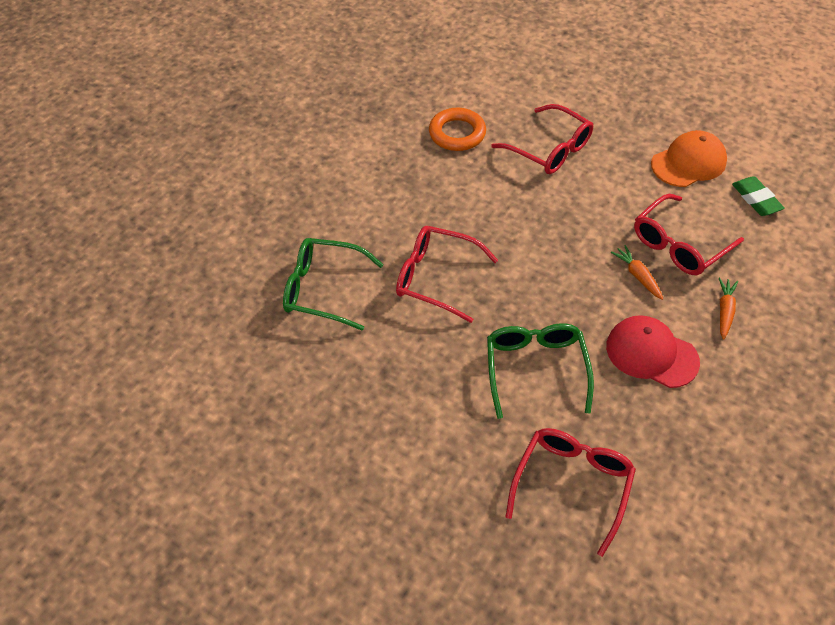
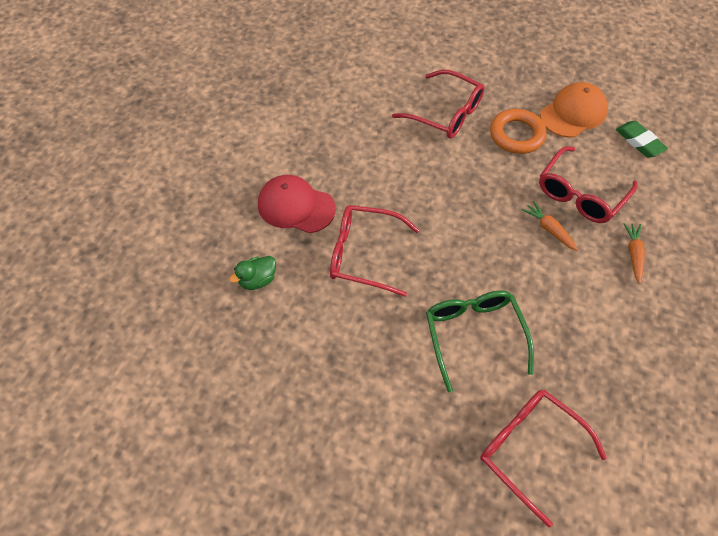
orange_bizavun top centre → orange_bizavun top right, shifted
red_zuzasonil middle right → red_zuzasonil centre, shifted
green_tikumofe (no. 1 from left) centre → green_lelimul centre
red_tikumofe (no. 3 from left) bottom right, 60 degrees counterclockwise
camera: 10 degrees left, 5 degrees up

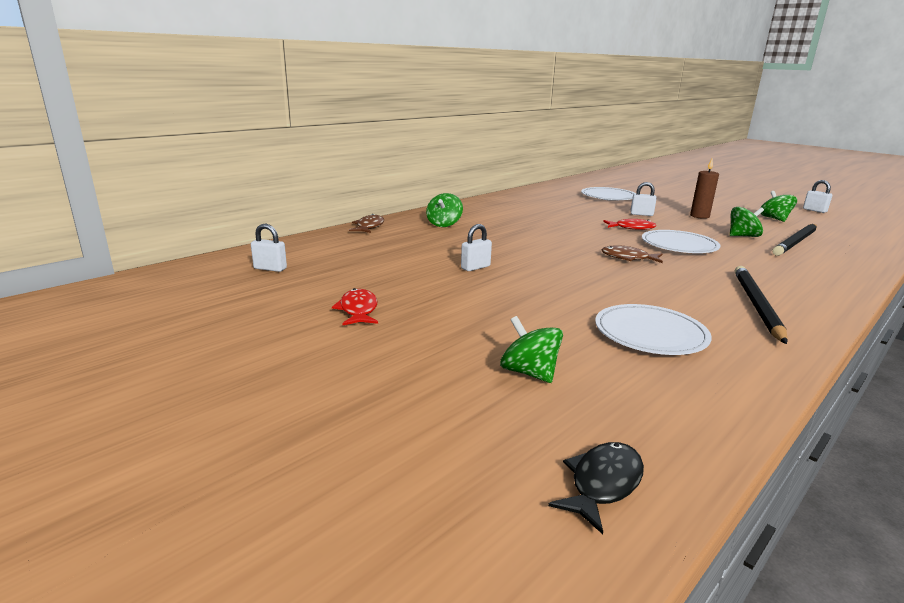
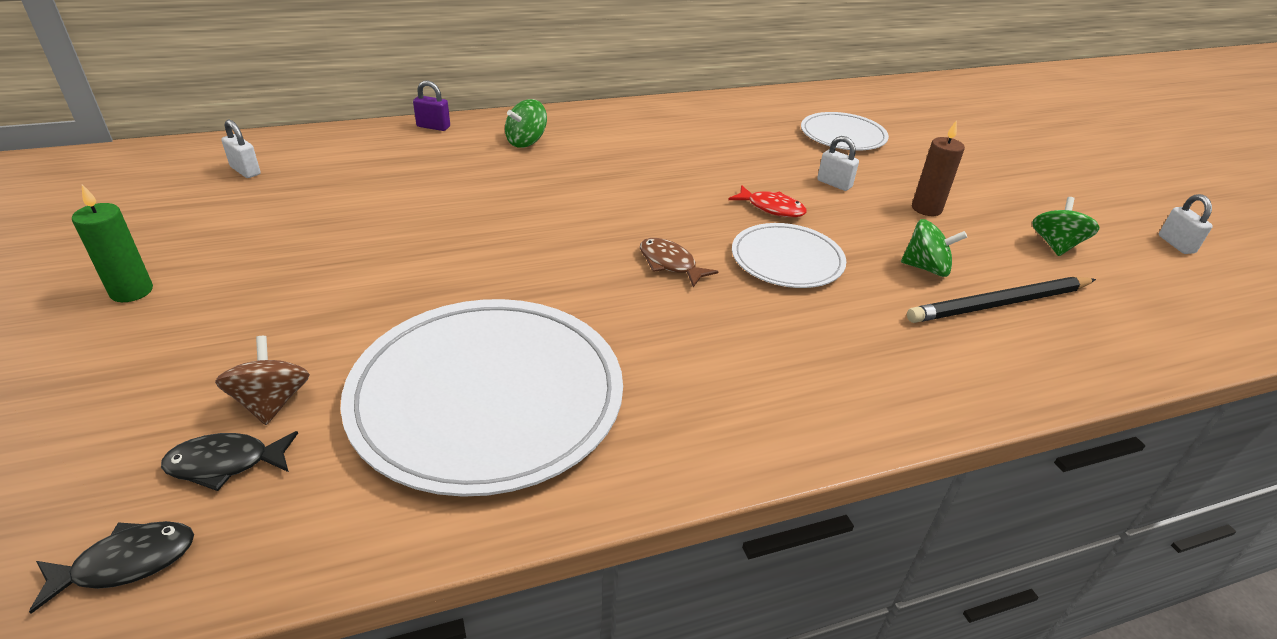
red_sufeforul (no. 1 from left) centre → -
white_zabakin (no. 2 from left) centre → -
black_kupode (no. 1 from left) middle right → -
- → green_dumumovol middle left
- → black_sufeforul (no. 2 from left) bottom left
brown_sufeforul (no. 1 from left) centre → purple_zabakin top centre
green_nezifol (no. 2 from left) centre → brown_nezifol middle left
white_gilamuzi (no. 2 from left in the first image) middle right → white_gilamuzi (no. 1 from left) centre, x1.85
camera: 25 degrees right, 15 degrees up

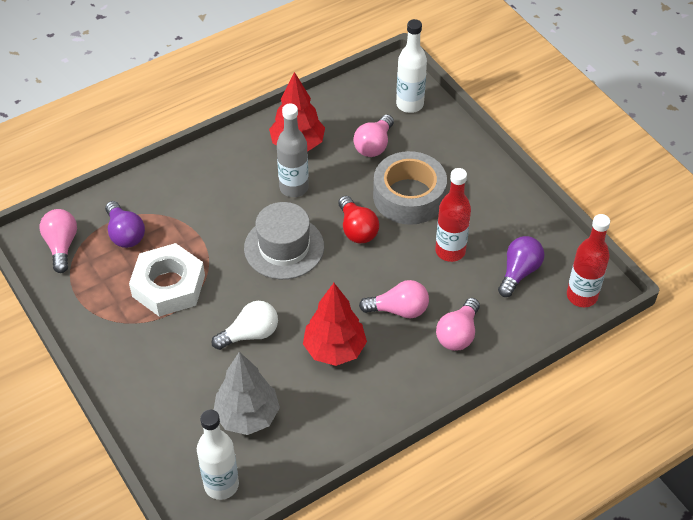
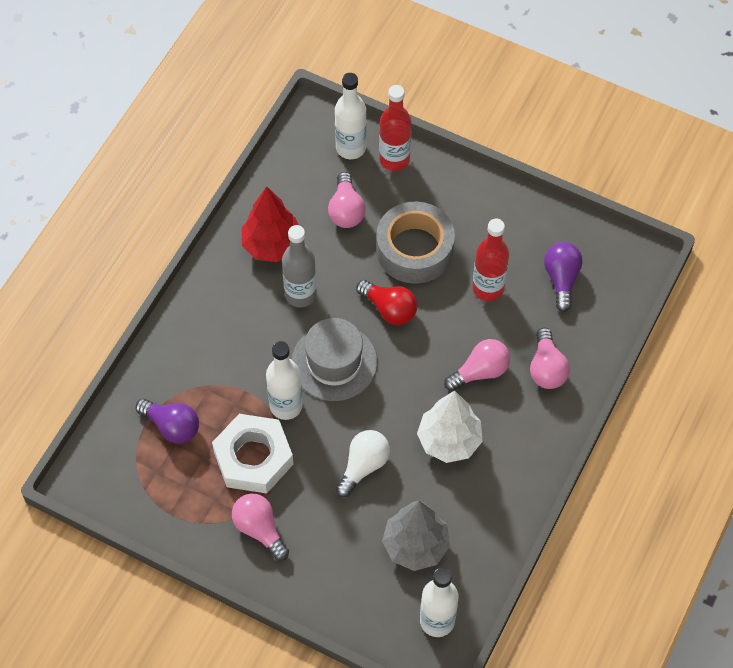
- → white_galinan (no. 1 from left) centre
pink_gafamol (no. 1 from left) middle left → pink_gafamol (no. 1 from left) bottom centre, shifted
red_galinan (no. 2 from left in the first image) middle right → red_galinan (no. 1 from left) top centre, shifted
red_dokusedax (no. 2 from left) centre → white_dokusedax centre
camera: 30 degrees left, 10 degrees up

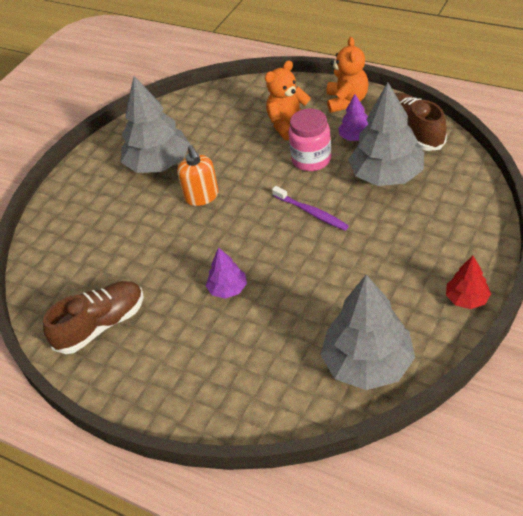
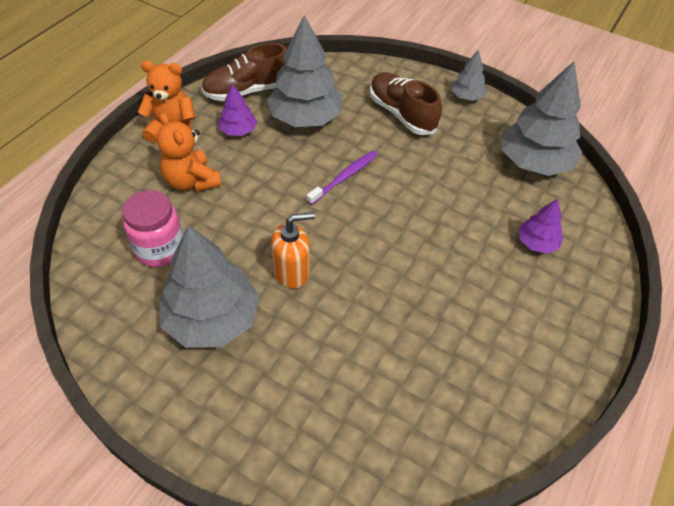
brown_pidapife (no. 1 from left in the first image) middle left → brown_pidapife (no. 2 from left) top centre, shifted
purple_dokusedax (no. 1 from left in the first image) centre → purple_dokusedax (no. 2 from left) middle right, shifted
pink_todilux top centre → pink_todilux middle left, shifted
red_dokusedax middle right → grey_dokusedax (no. 3 from left) top right
camera: 95 degrees left, 5 degrees up

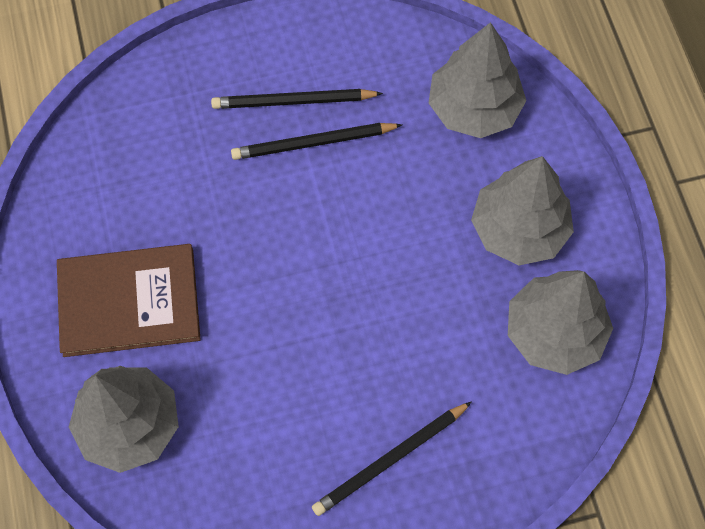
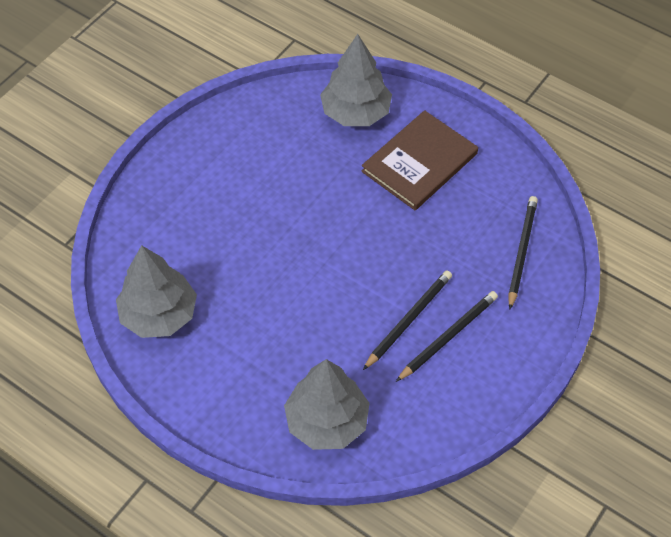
grey_dokusedax (no. 3 from left) middle right → -
black_kupode (no. 3 from left) bottom centre → black_kupode (no. 3 from left) middle right, shifted
camera: 140 degrees right, 10 degrees down

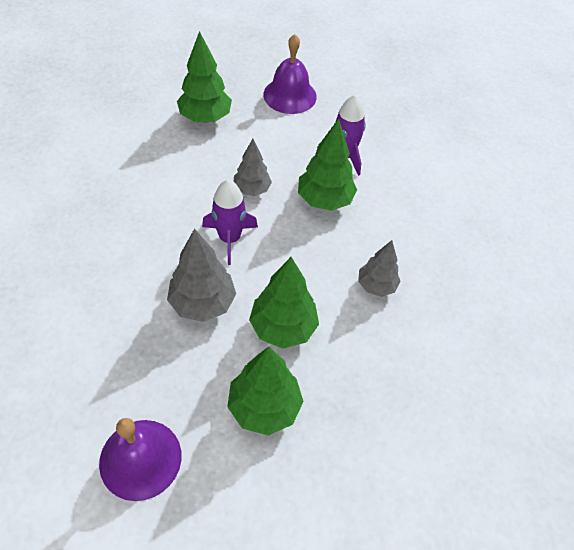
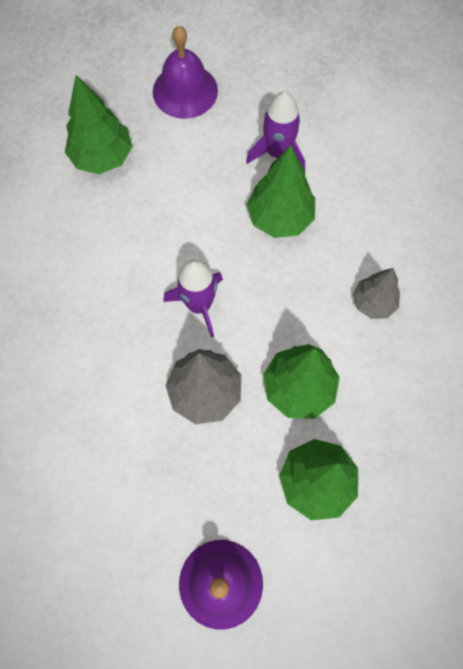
grey_dokusedax (no. 2 from left) top centre → -
camera: 15 degrees left, 15 degrees up

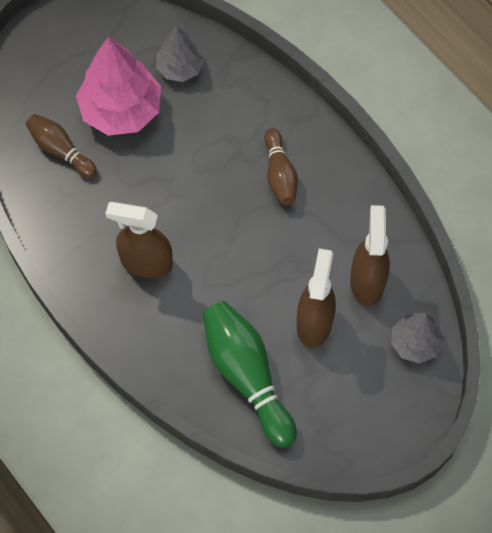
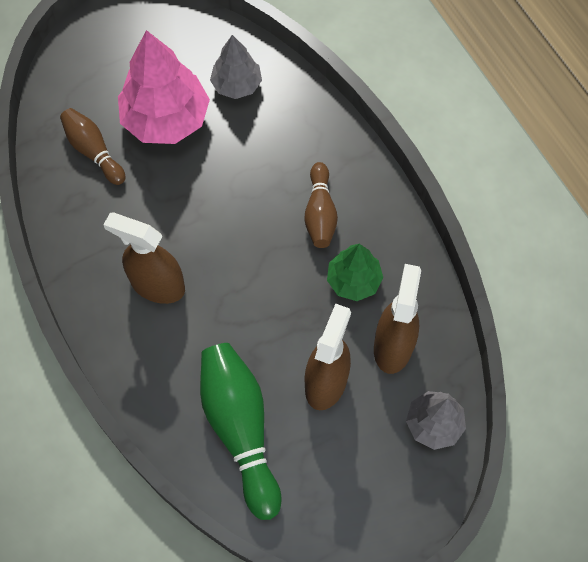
- → green_dokusedax centre
camera: 10 degrees right, 0 degrees up

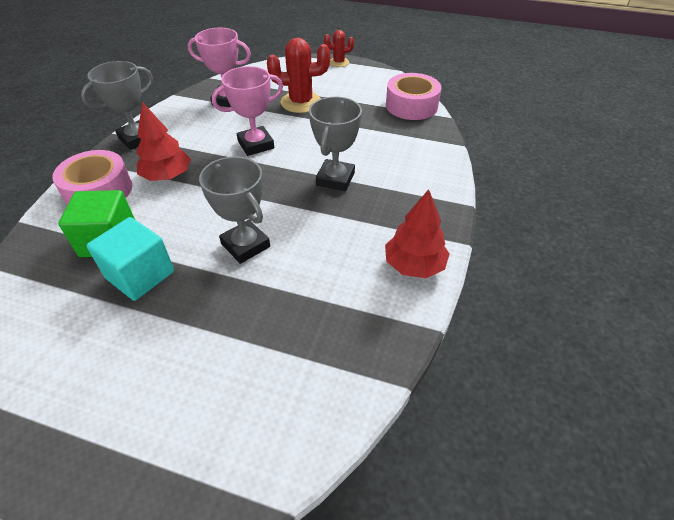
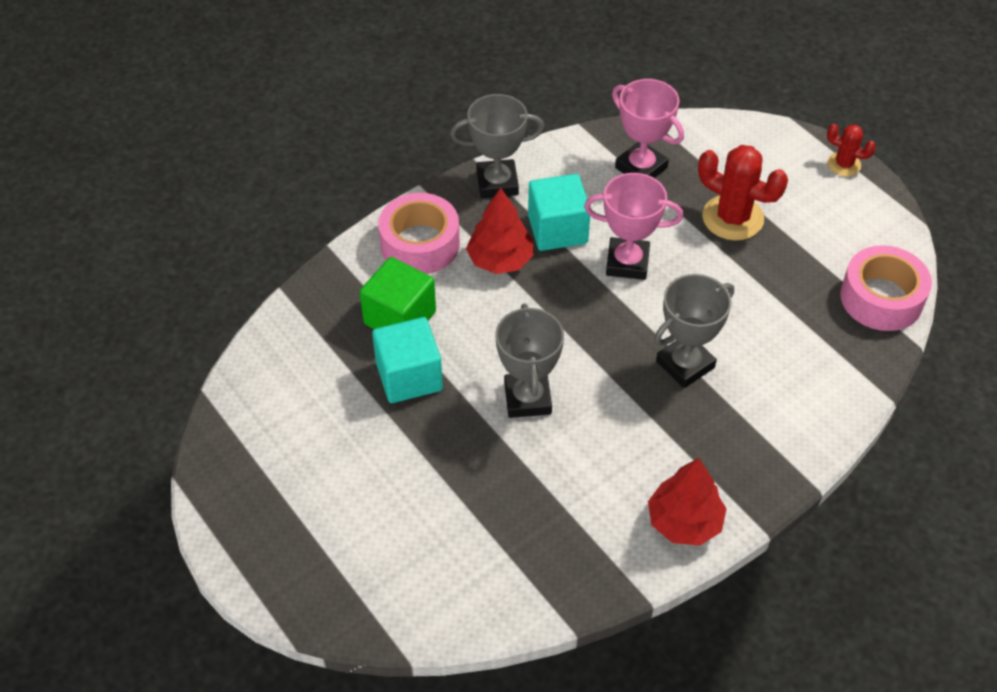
- → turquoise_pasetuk (no. 2 from left) top centre
camera: 35 degrees right, 5 degrees up

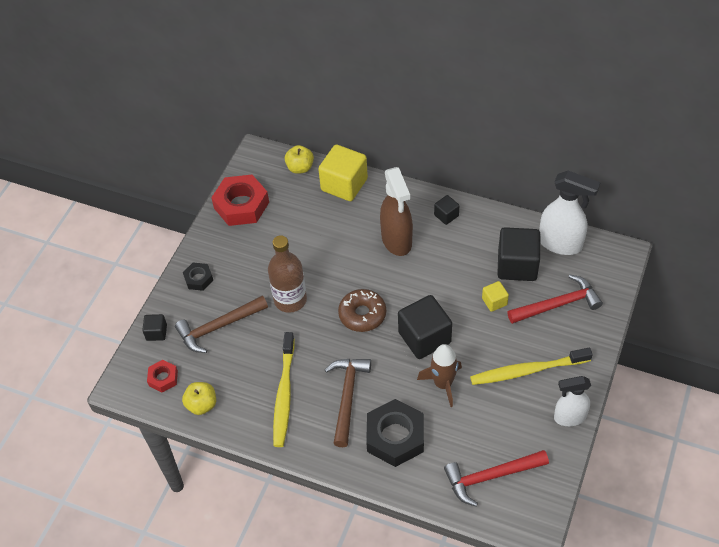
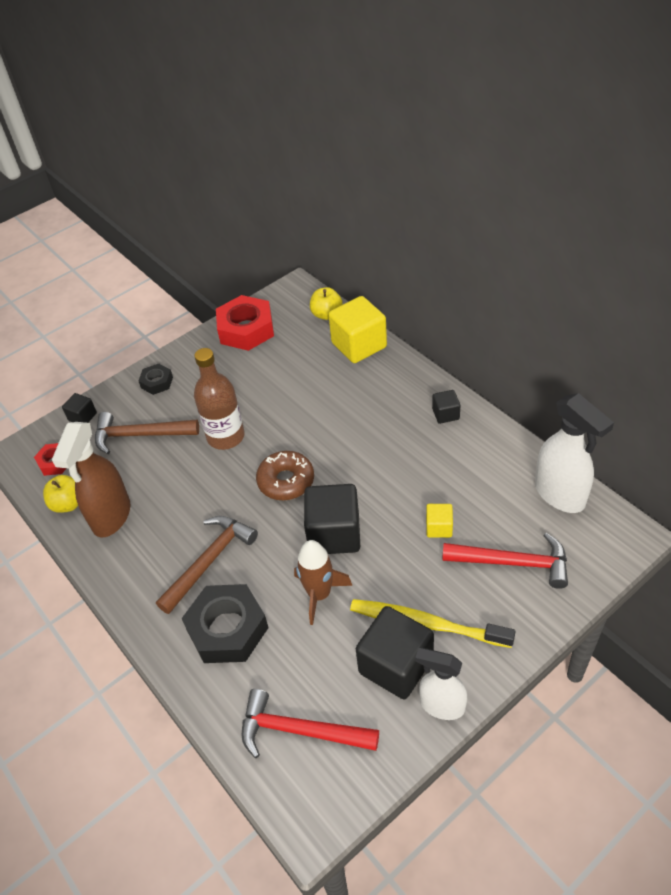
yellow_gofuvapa (no. 1 from left) bottom centre → -
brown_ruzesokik centre → brown_ruzesokik middle left, shifted
black_pasetuk (no. 4 from left in the first image) middle right → black_pasetuk (no. 3 from left) bottom centre, shifted
camera: 30 degrees right, 5 degrees down

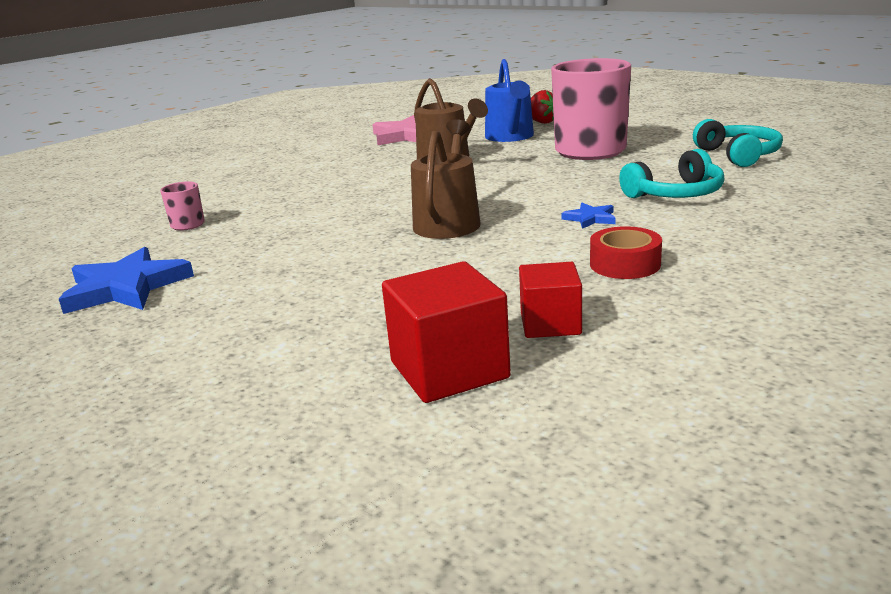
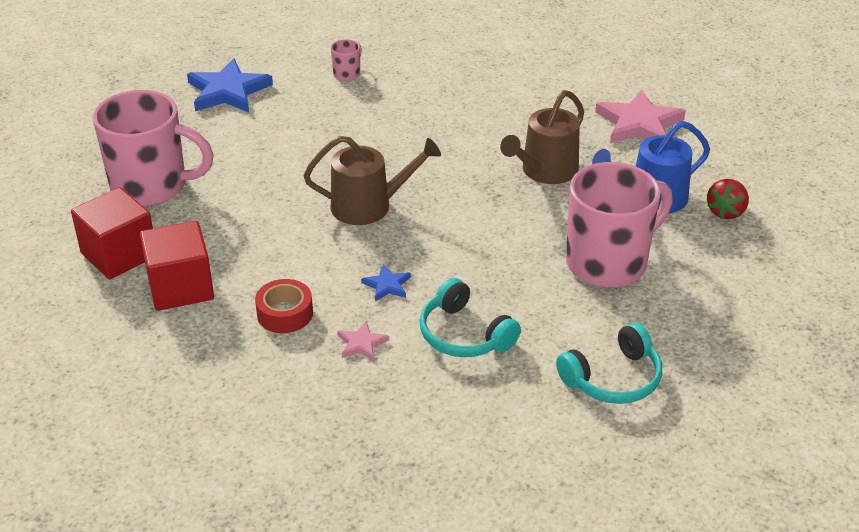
- → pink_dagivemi (no. 1 from left) top left
- → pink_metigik (no. 1 from left) centre
red_pasetuk (no. 2 from left) centre → red_pasetuk (no. 2 from left) middle left, x1.54
camera: 70 degrees right, 15 degrees up

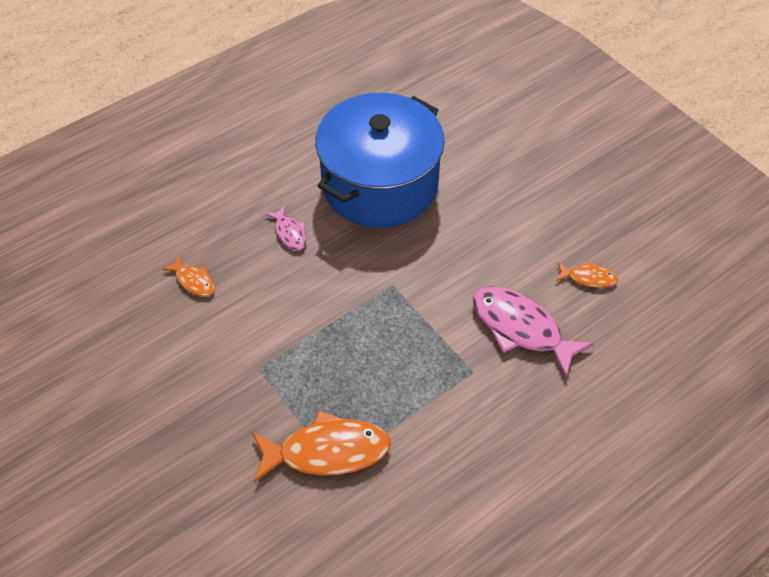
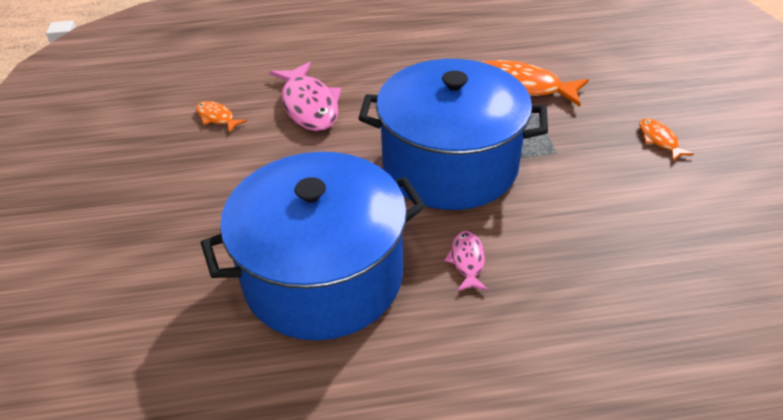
- → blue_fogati (no. 2 from left) top centre
orange_sufeforul (no. 1 from left in the first image) middle left → orange_sufeforul (no. 3 from left) top right, shifted
camera: 150 degrees left, 10 degrees down

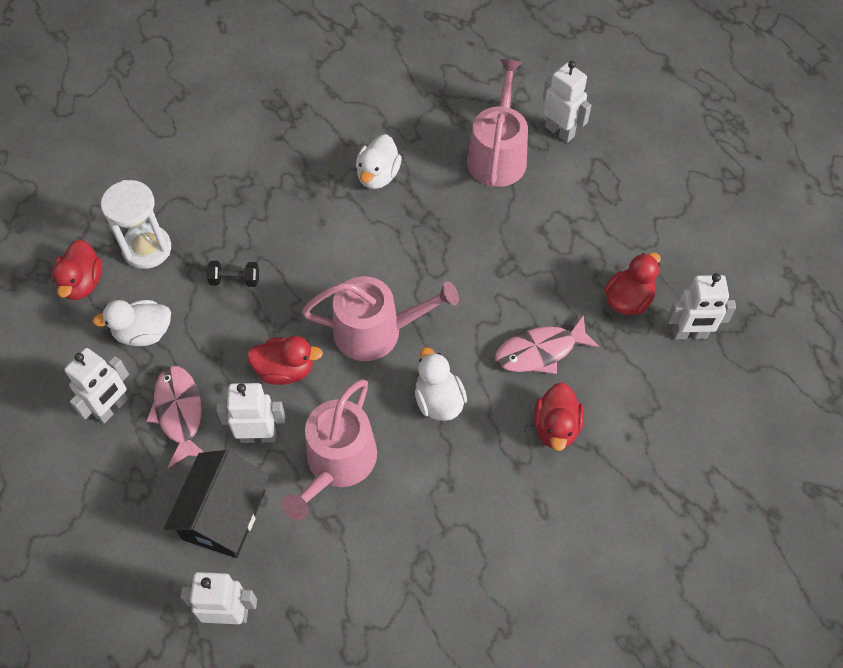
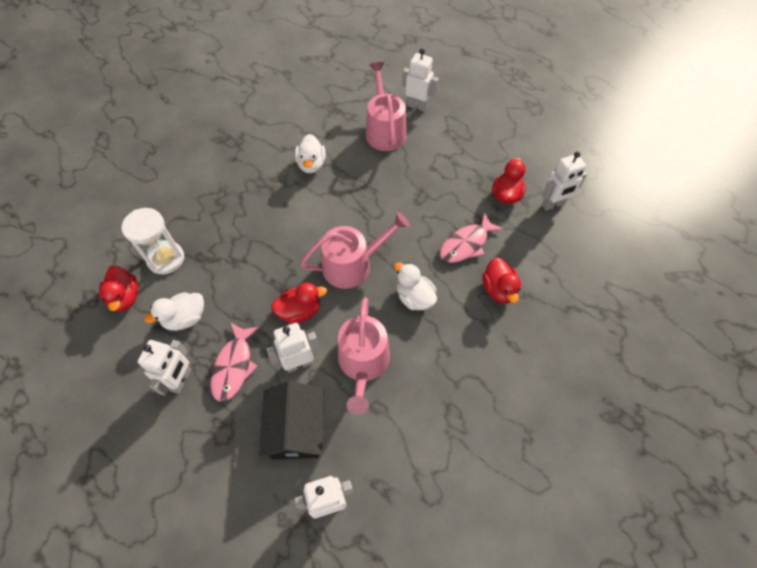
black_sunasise middle left → -
pink_sufeforul (no. 1 from left) middle left, 135 degrees counterclockwise
camera: 20 degrees left, 0 degrees up

